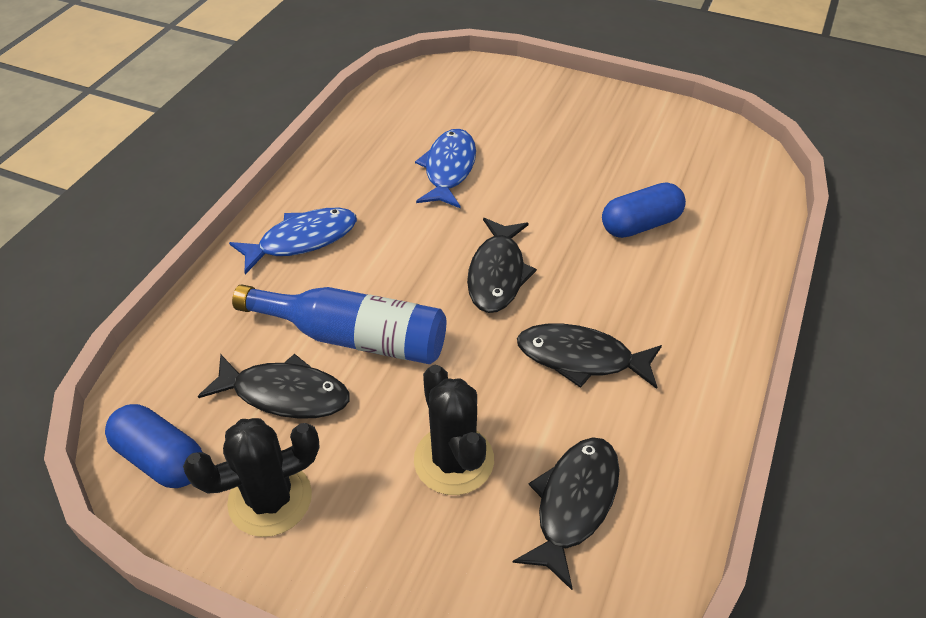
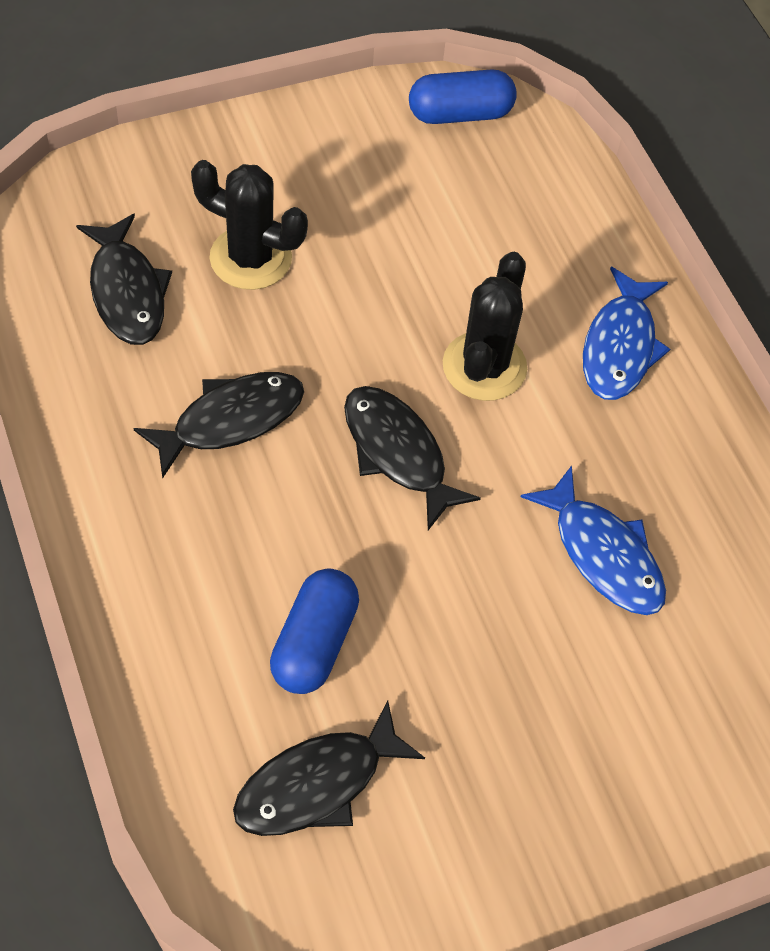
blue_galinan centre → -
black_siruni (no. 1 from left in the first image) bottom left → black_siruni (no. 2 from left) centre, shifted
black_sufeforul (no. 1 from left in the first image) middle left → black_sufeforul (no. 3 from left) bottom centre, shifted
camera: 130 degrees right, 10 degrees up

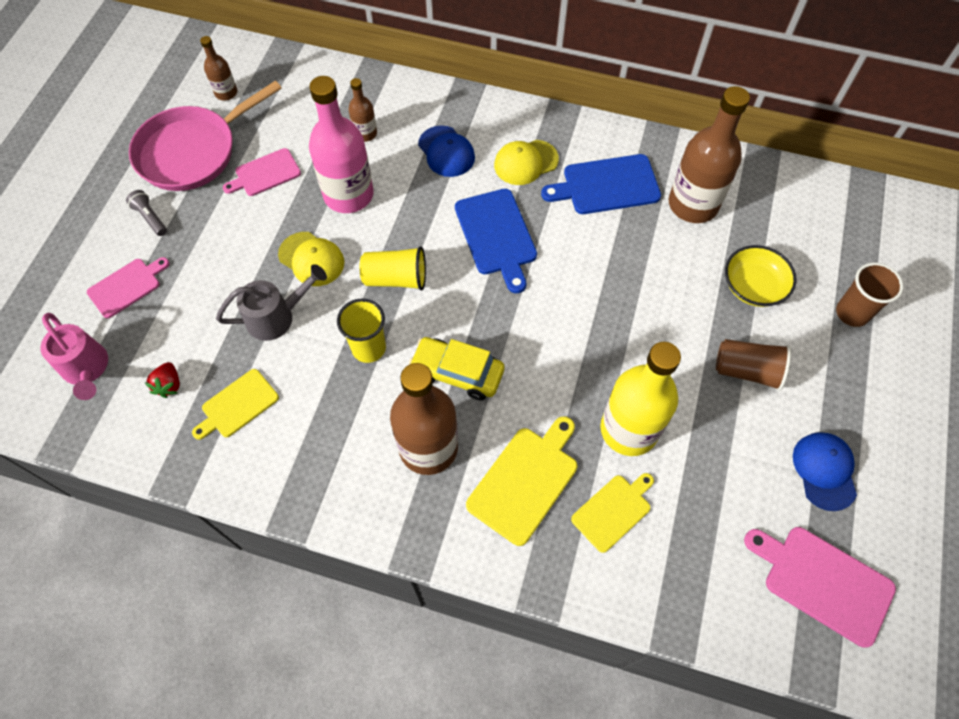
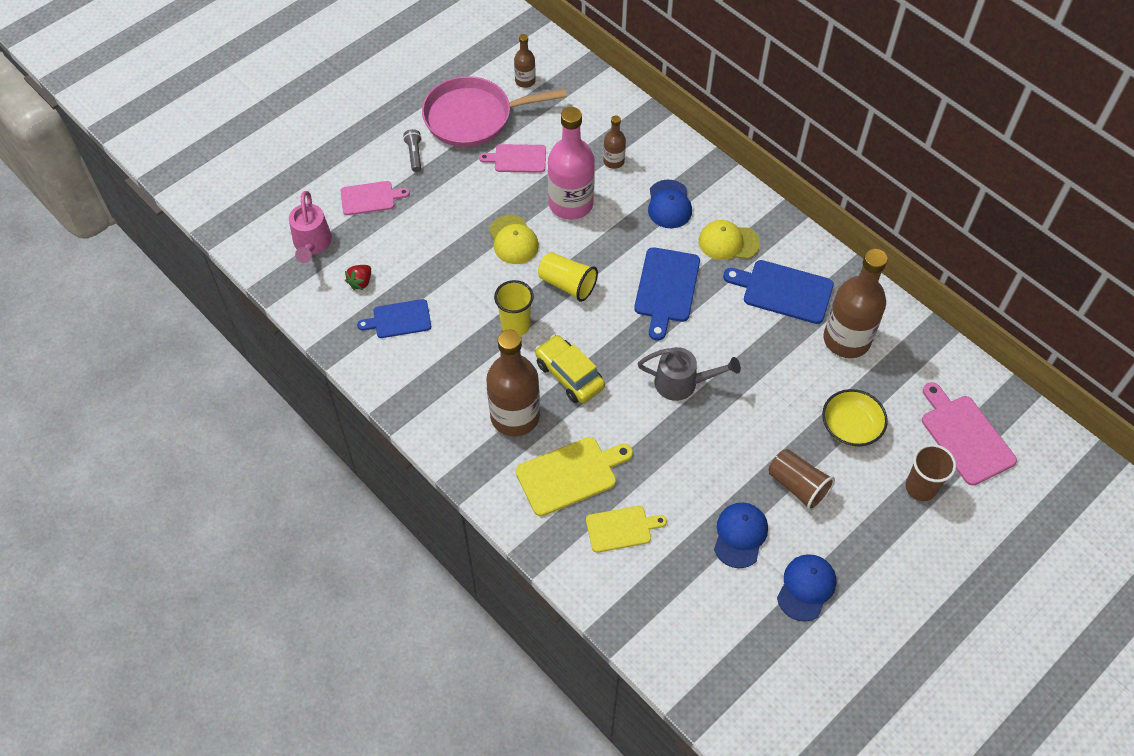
yellow_galinan middle right → -
- → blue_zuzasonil (no. 2 from left) bottom centre
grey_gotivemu middle left → grey_gotivemu centre, shifted
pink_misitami (no. 3 from left) bottom right → pink_misitami (no. 3 from left) middle right, shifted
yellow_misitami (no. 1 from left) middle left → blue_misitami (no. 1 from left) centre
camera: 30 degrees right, 5 degrees down

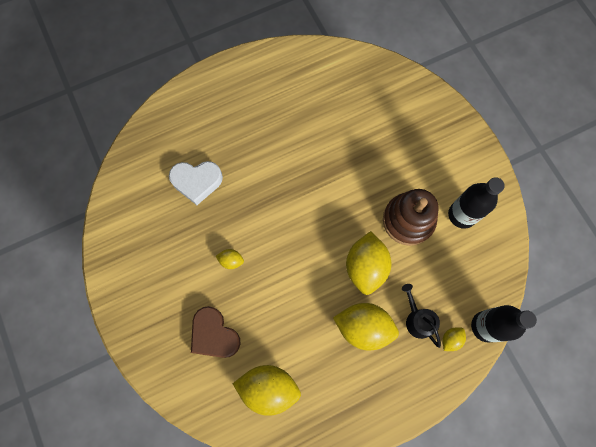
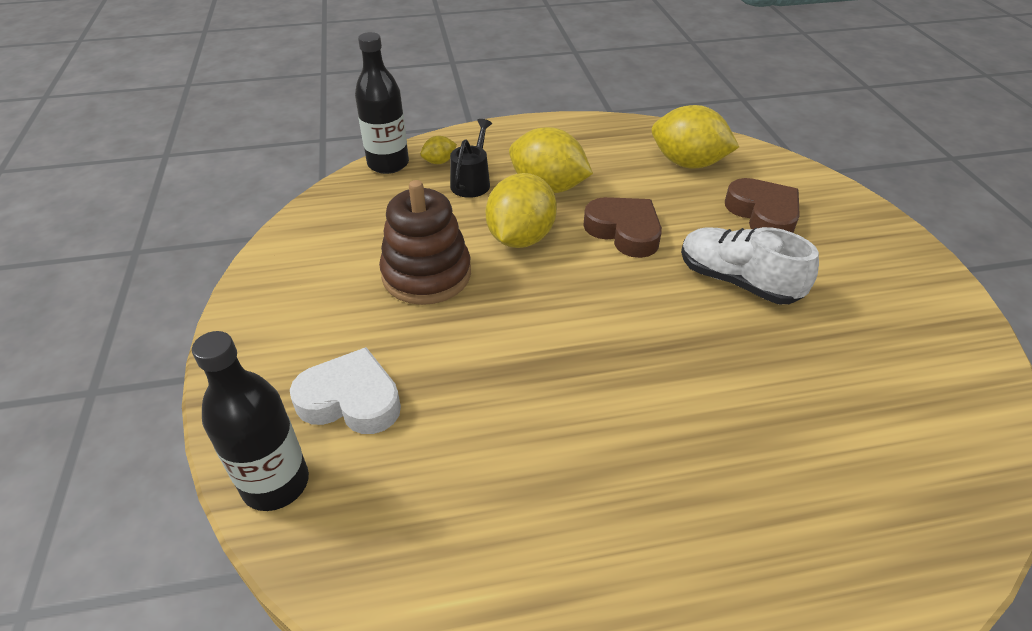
- → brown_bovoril (no. 1 from left) centre
white_bovoril middle left → white_bovoril centre, shifted
black_galinan (no. 1 from left) middle right → black_galinan (no. 1 from left) bottom left, shifted
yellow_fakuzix (no. 1 from left) centre → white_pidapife middle right
black_gotivemu bottom right → black_gotivemu top centre, 150 degrees counterclockwise
camera: 165 degrees left, 30 degrees down

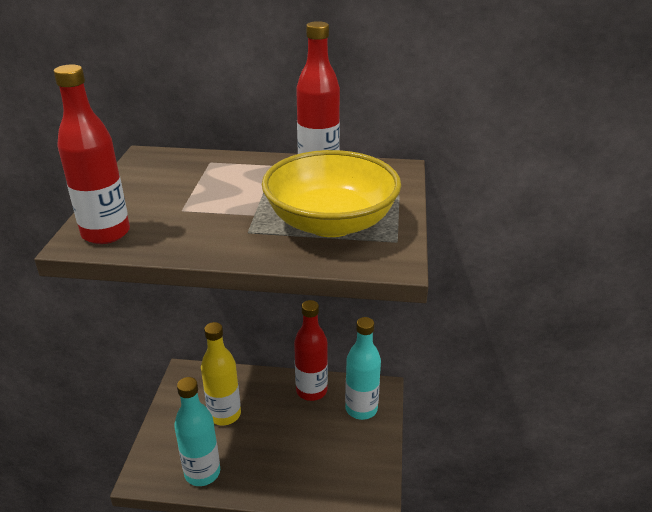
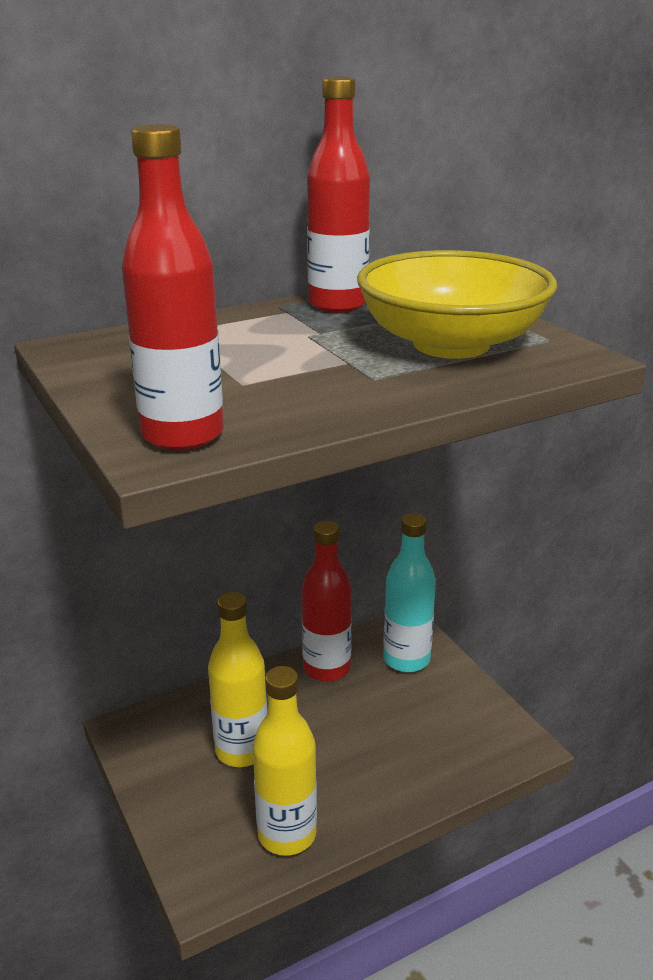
turquoise_galinan (no. 1 from left) bottom left → yellow_galinan (no. 2 from left) bottom centre
camera: 35 degrees left, 5 degrees down

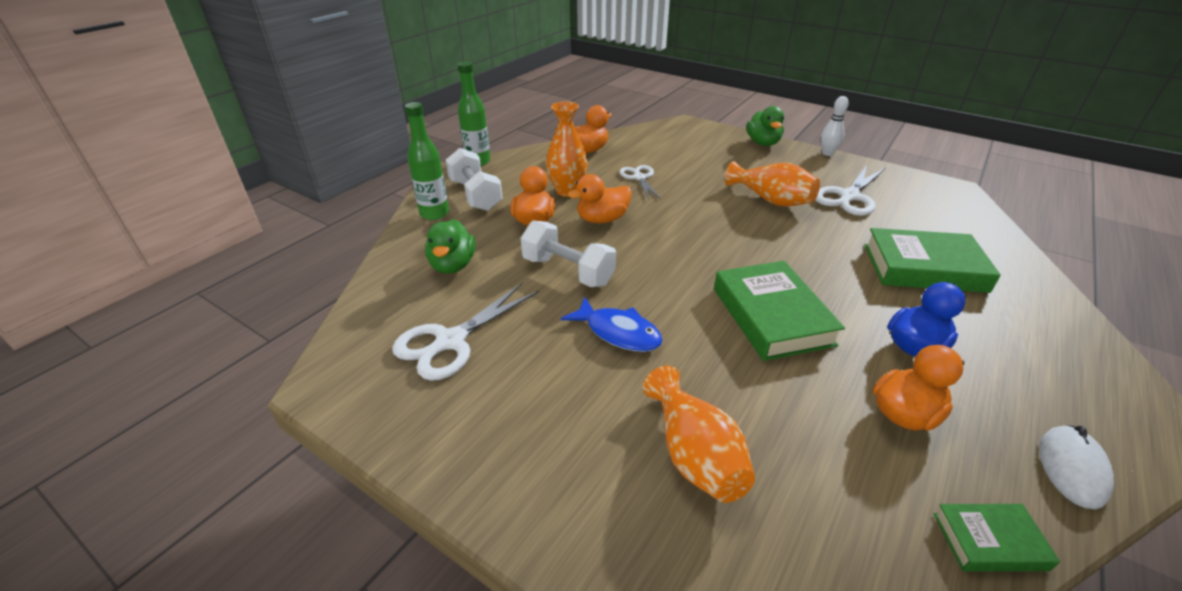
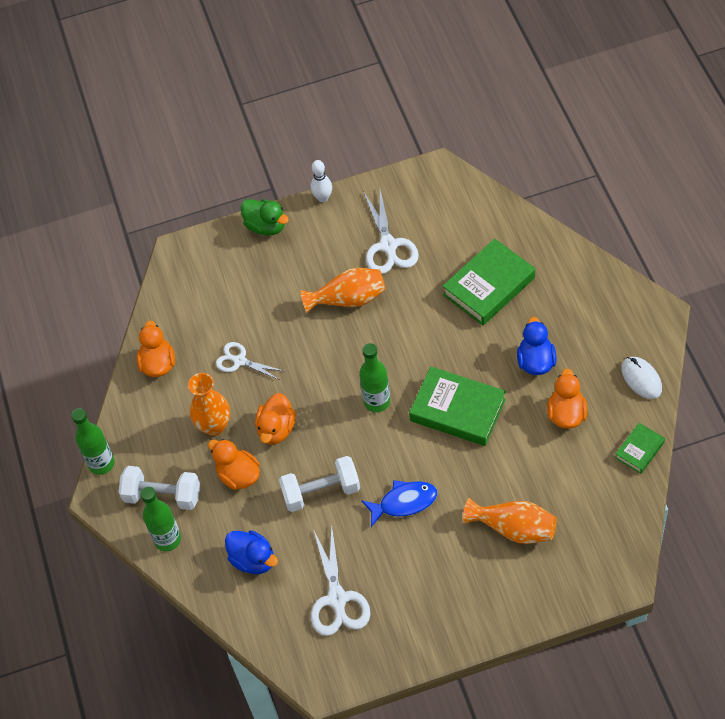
- → green_galinan (no. 3 from left) centre
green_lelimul (no. 1 from left) centre → blue_lelimul (no. 1 from left) bottom centre
camera: 45 degrees left, 20 degrees up

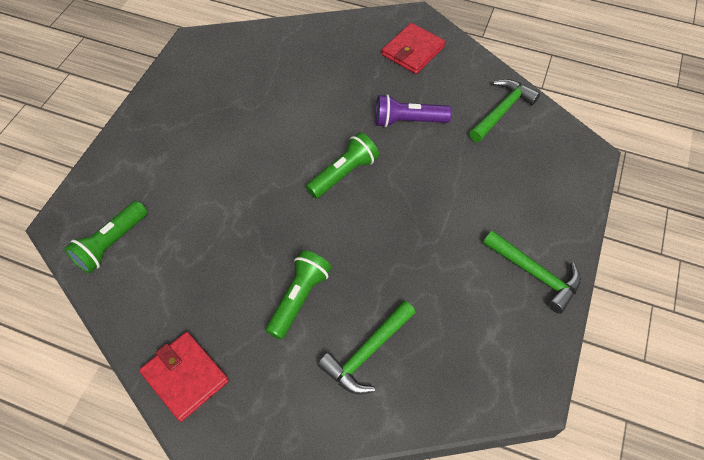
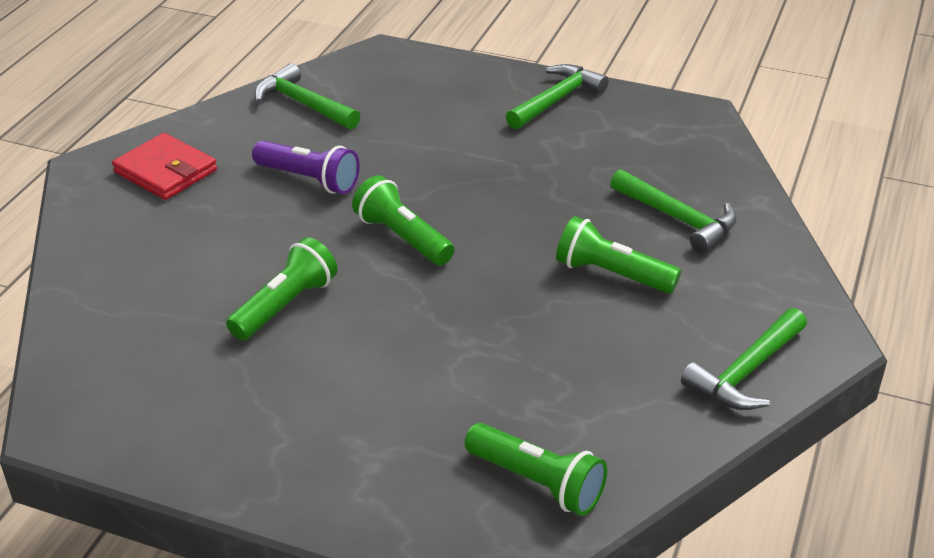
- → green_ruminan (no. 1 from left) middle left
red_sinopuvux (no. 1 from left) bottom left → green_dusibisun (no. 4 from left) middle right
purple_ruminan top centre → purple_ruminan top left, 60 degrees counterclockwise
camera: 90 degrees left, 20 degrees down

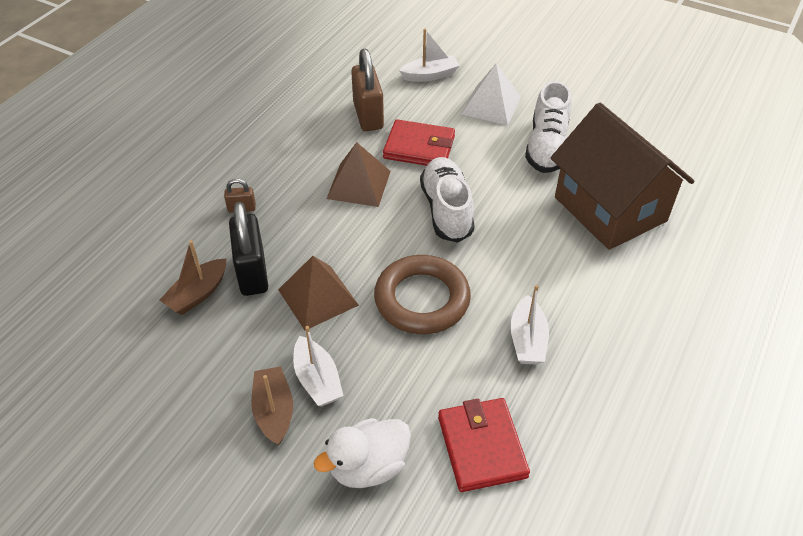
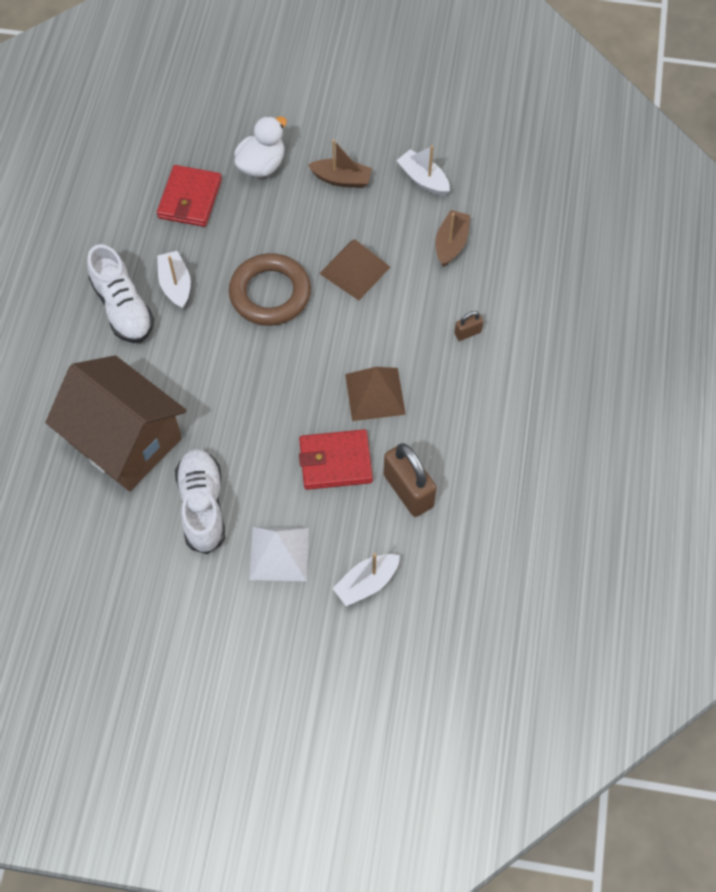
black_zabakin middle left → -
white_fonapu (no. 1 from left in the first image) bottom centre → white_fonapu (no. 3 from left) top centre, shifted
white_pidapife (no. 1 from left) centre → white_pidapife (no. 1 from left) top left, shifted
brown_fonapu (no. 2 from left in the first image) bottom centre → brown_fonapu (no. 1 from left) top centre, 45 degrees counterclockwise
red_sinopuvux (no. 2 from left in the first image) bottom centre → red_sinopuvux (no. 1 from left) top left, 45 degrees clockwise
camera: 160 degrees right, 15 degrees up

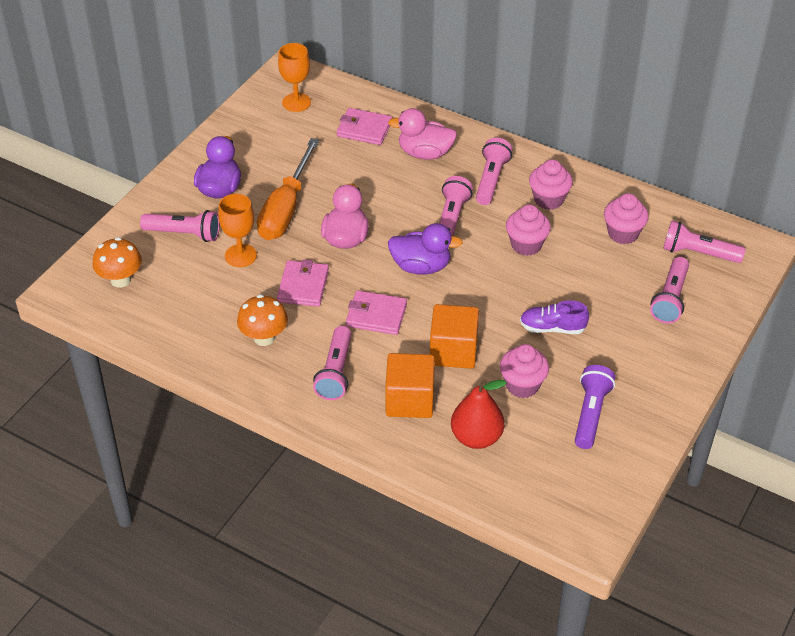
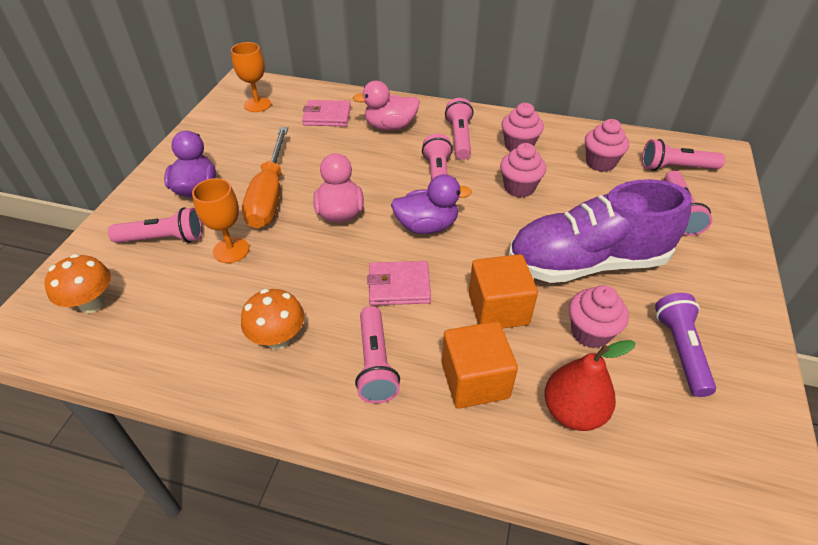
pink_sinopuvux (no. 1 from left) centre → -
purple_pidapife middle right, x2.33
camera: 15 degrees left, 0 degrees up

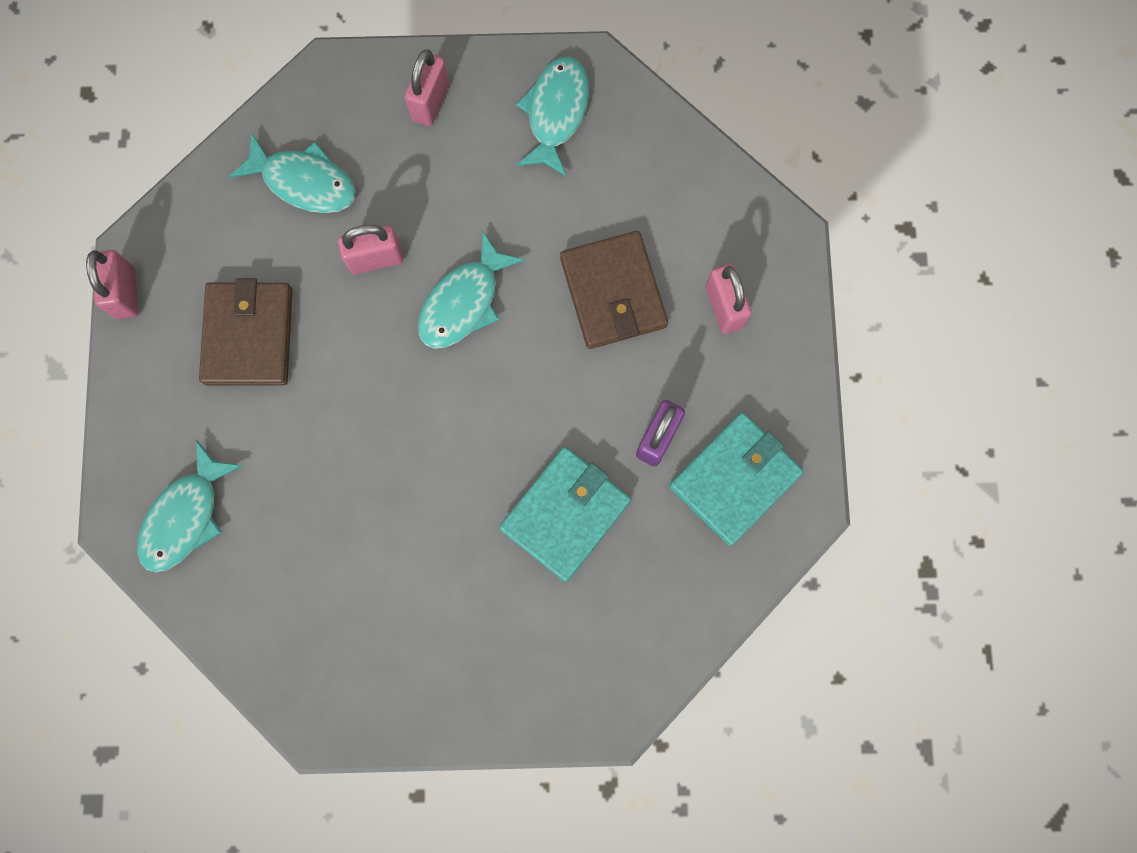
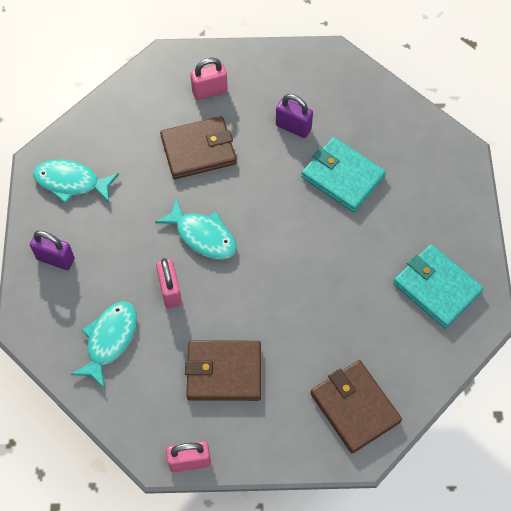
turquoise_sinopuvux (no. 2 from left) centre → turquoise_sinopuvux (no. 2 from left) middle right, shifted
turquoise_sufeforul (no. 1 from left) middle left → brown_sinopuvux (no. 3 from left) bottom right
pink_zabakin (no. 3 from left) top centre → purple_zabakin (no. 1 from left) middle left
camera: 90 degrees left, 15 degrees down

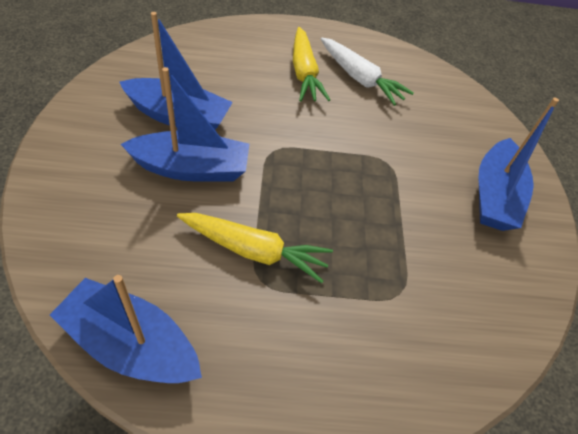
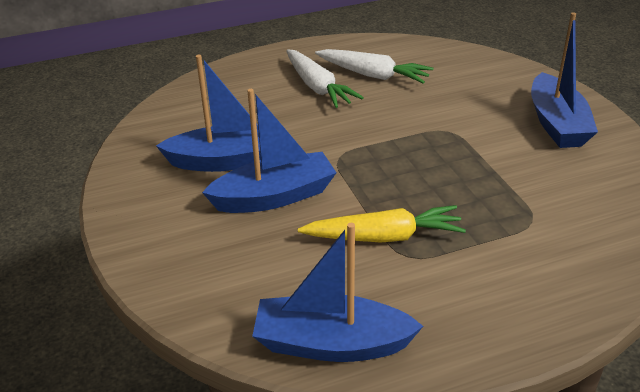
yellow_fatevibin (no. 2 from left) top centre → white_fatevibin (no. 1 from left) top centre
camera: 15 degrees left, 15 degrees down

